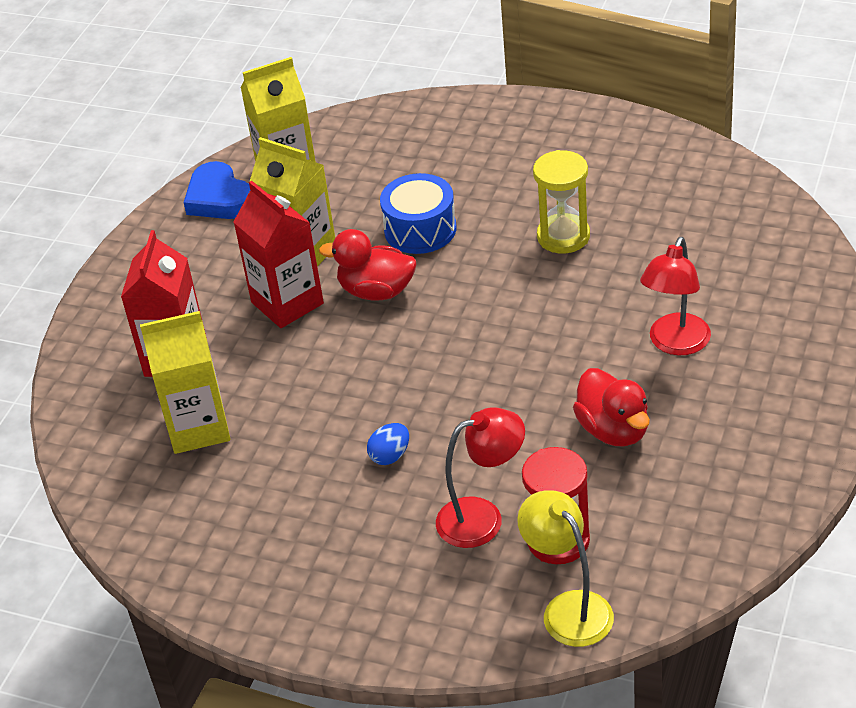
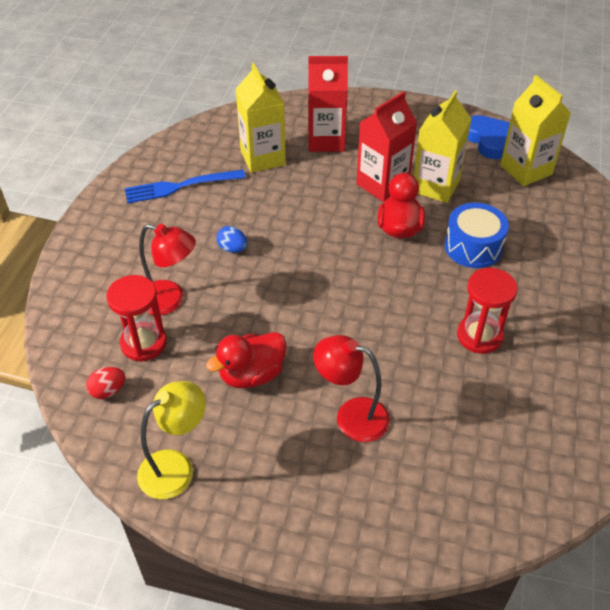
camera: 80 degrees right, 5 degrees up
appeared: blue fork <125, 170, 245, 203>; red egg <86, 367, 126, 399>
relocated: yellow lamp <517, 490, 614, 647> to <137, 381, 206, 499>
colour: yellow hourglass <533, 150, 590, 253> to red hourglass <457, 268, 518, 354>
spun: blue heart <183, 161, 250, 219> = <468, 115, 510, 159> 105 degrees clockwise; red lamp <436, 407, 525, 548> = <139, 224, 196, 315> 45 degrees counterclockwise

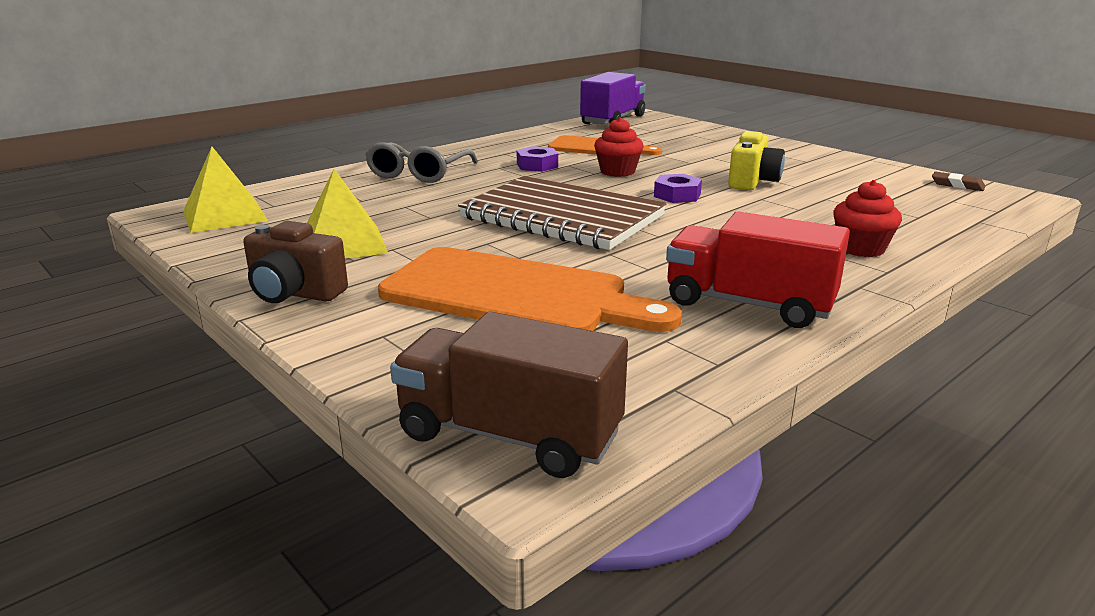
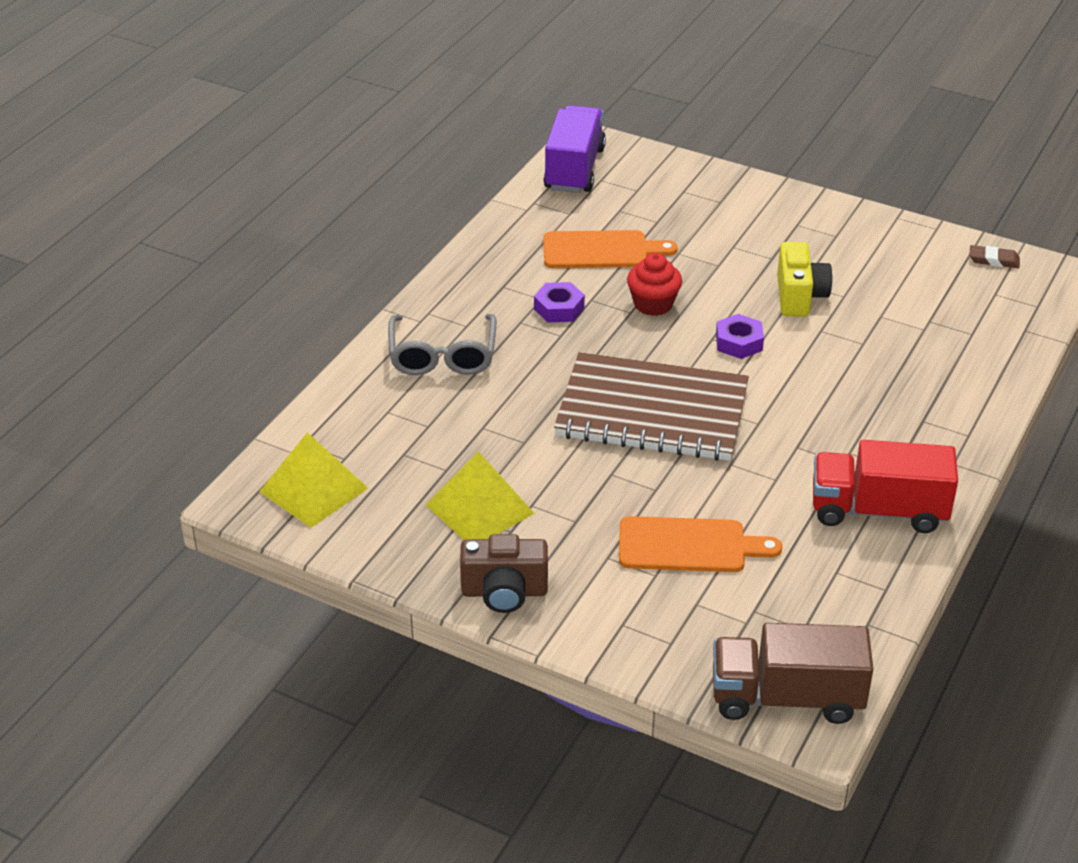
camera: 20 degrees left, 15 degrees up
missing: red cupcake <833, 180, 902, 257>
size: orange cutting board <378, 247, 682, 332> = <619, 516, 782, 572> x0.62

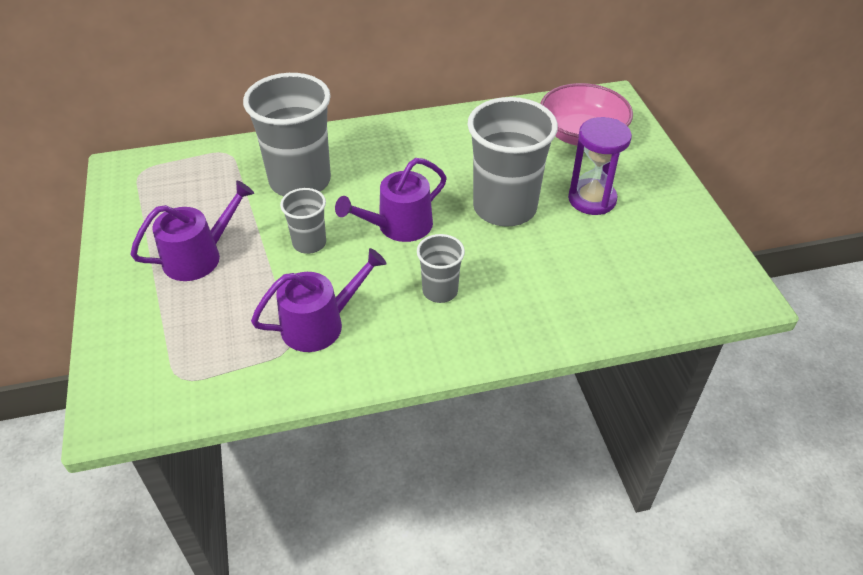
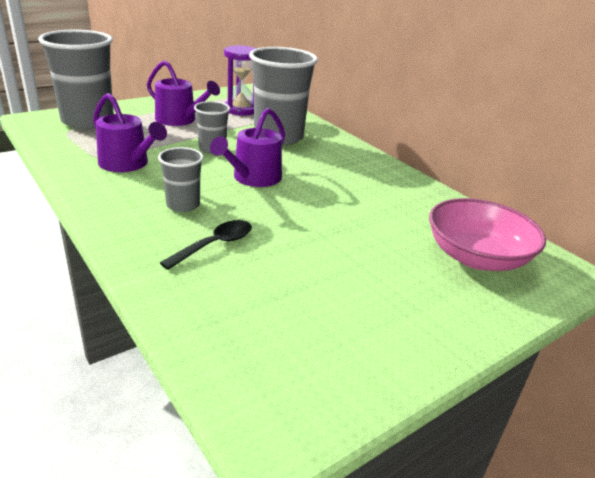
camera: 65 degrees right, 15 degrees down
appeared: black spoon <160, 220, 252, 270>
relocated: grey cup <468, 97, 558, 227> to <38, 29, 114, 129>; purple hourglass <568, 117, 632, 215> to <224, 45, 257, 116>
spun: purple watering can <335, 158, 447, 242> = <210, 108, 285, 187> 90 degrees counterclockwise

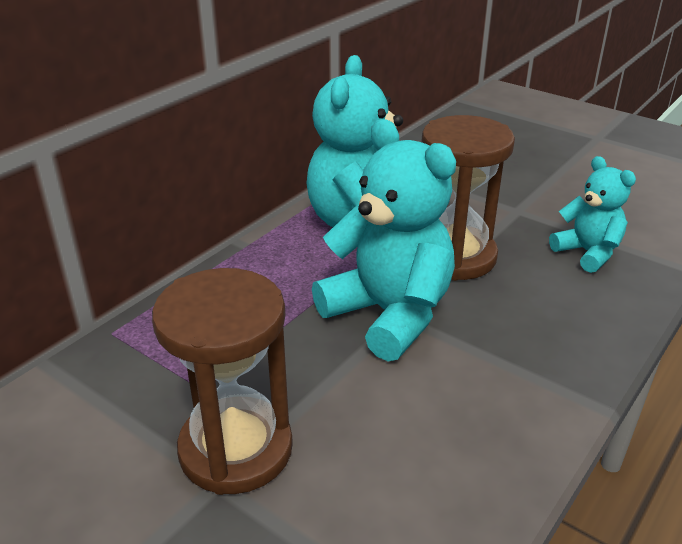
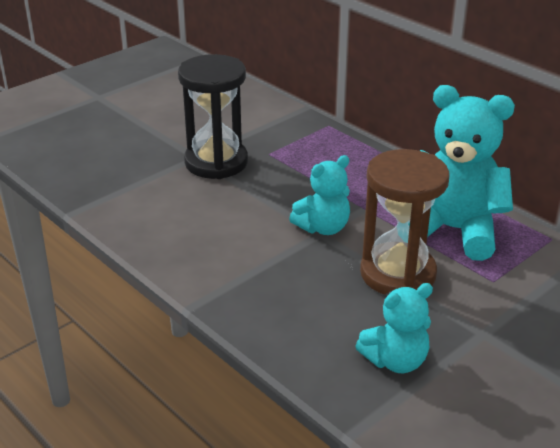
camera: 100 degrees right, 0 degrees up
colour: brown hourglass <152, 268, 293, 495> to black hourglass <178, 54, 248, 179>
size: turquoise teddy bear <312, 119, 456, 361> = <289, 155, 350, 235> x0.56

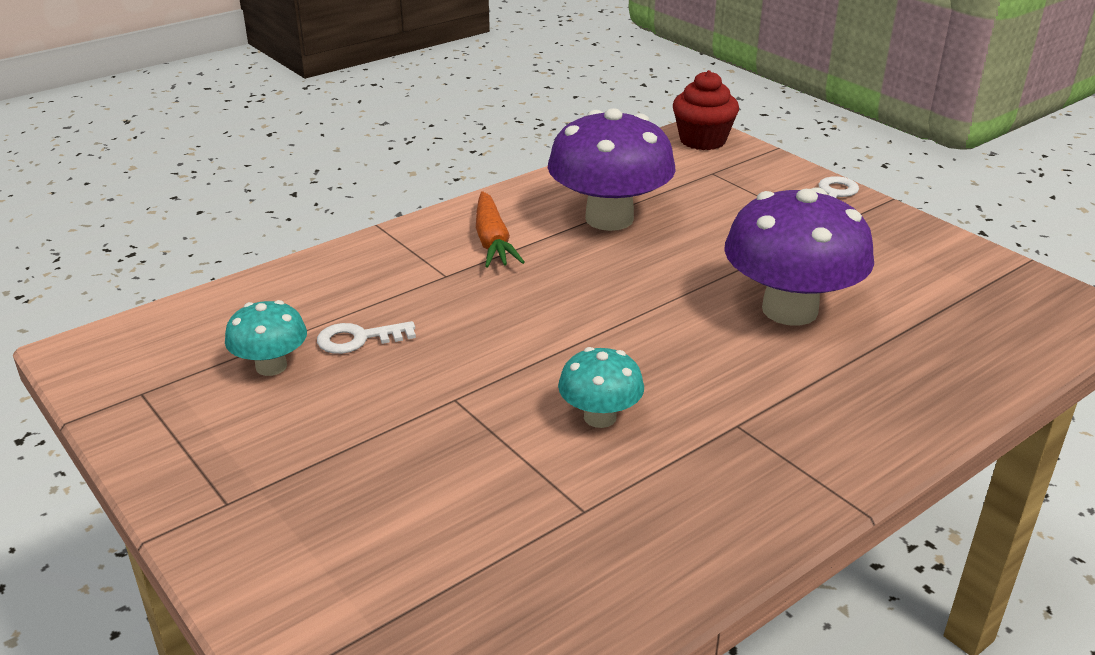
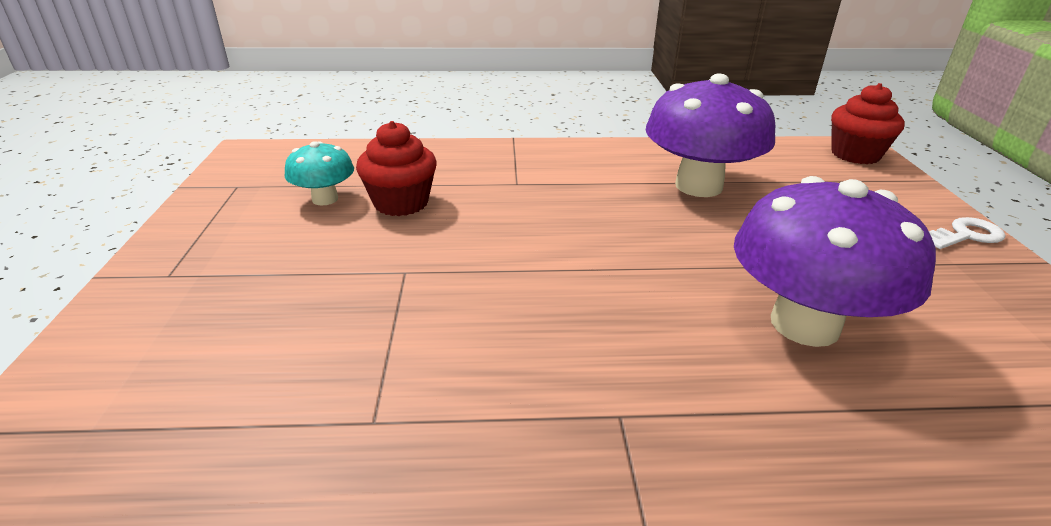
camera: 35 degrees right, 0 degrees up
missing: orange carrot <476, 191, 525, 268>; turquoise mushroom <558, 347, 644, 428>
exchanged: white key <317, 321, 416, 354> to red cupcake <356, 121, 437, 216>

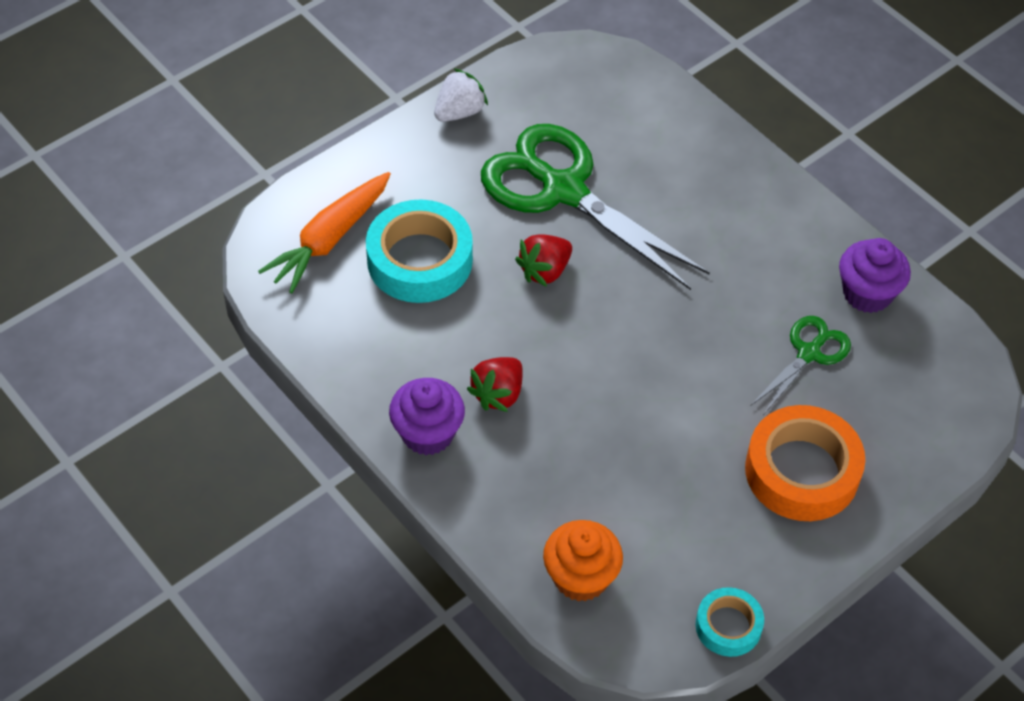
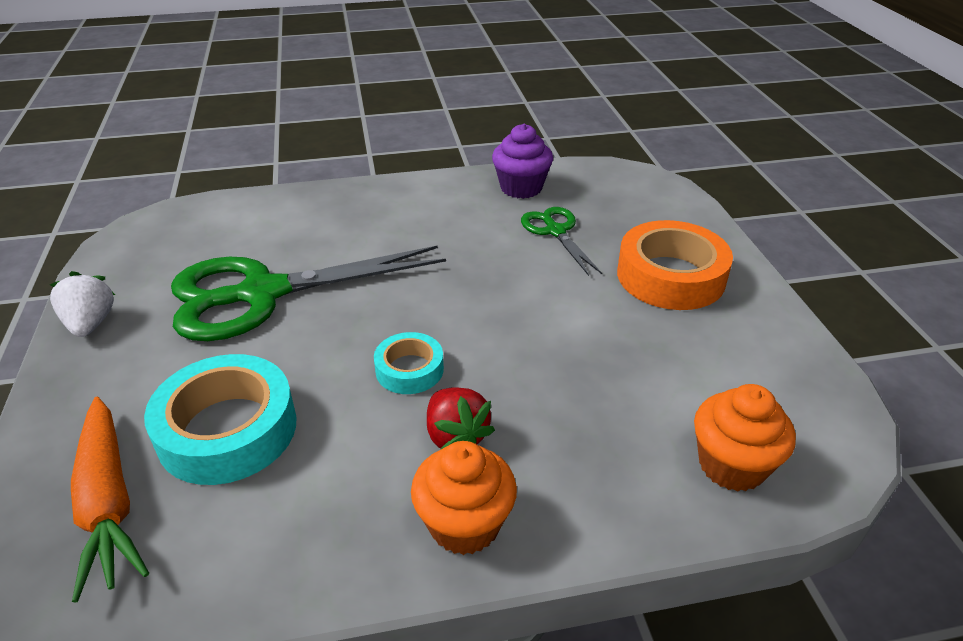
camera: 60 degrees left, 15 degrees down
missing: red strawberry <515, 234, 572, 287>
relocated: turquoise tape <695, 587, 764, 657> to <374, 332, 444, 394>
colour: purple cupcake <389, 378, 465, 455> to orange cupcake <411, 441, 517, 555>

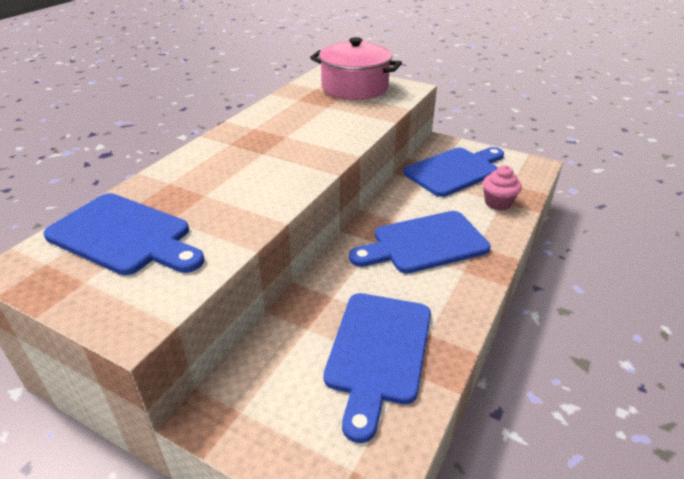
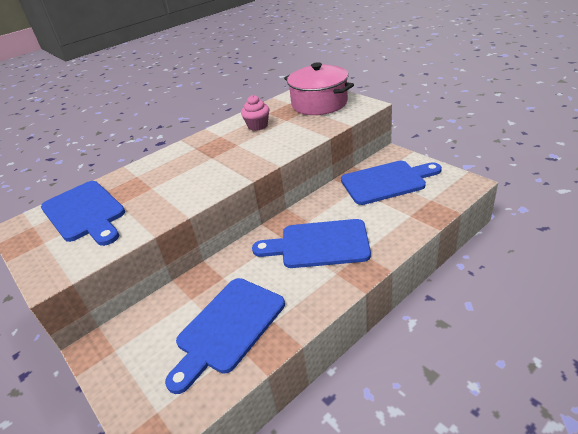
camera: 25 degrees right, 0 degrees up
relocated: pink cupcake <483, 165, 522, 210> to <241, 95, 270, 131>

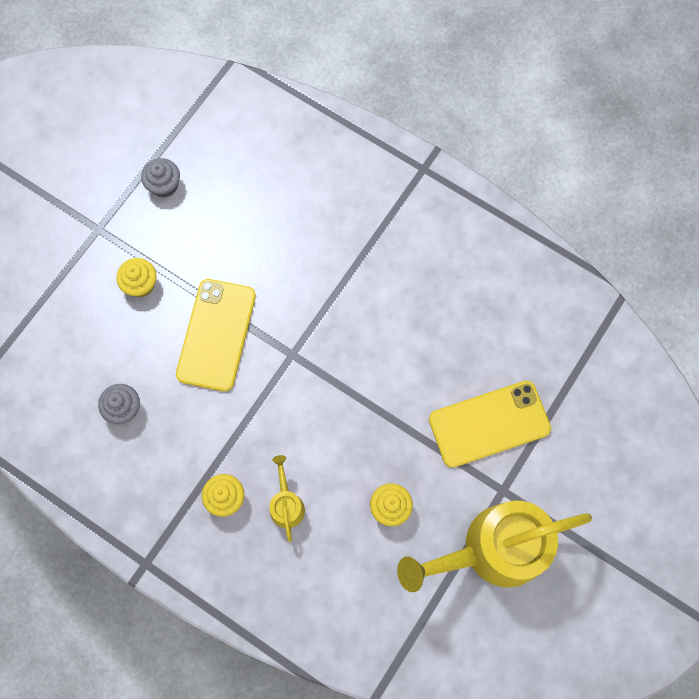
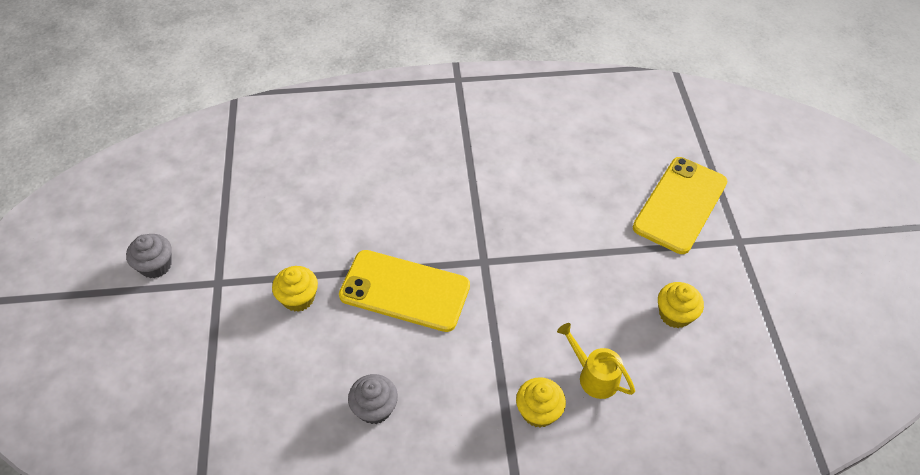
camera: 40 degrees left, 20 degrees down
missing: yellow watering can <397, 501, 592, 592>
relocated: grey cupcake <141, 158, 180, 197> to <126, 234, 172, 278>
spun: yellow phone <176, 279, 256, 392> = <339, 250, 470, 332> 45 degrees counterclockwise

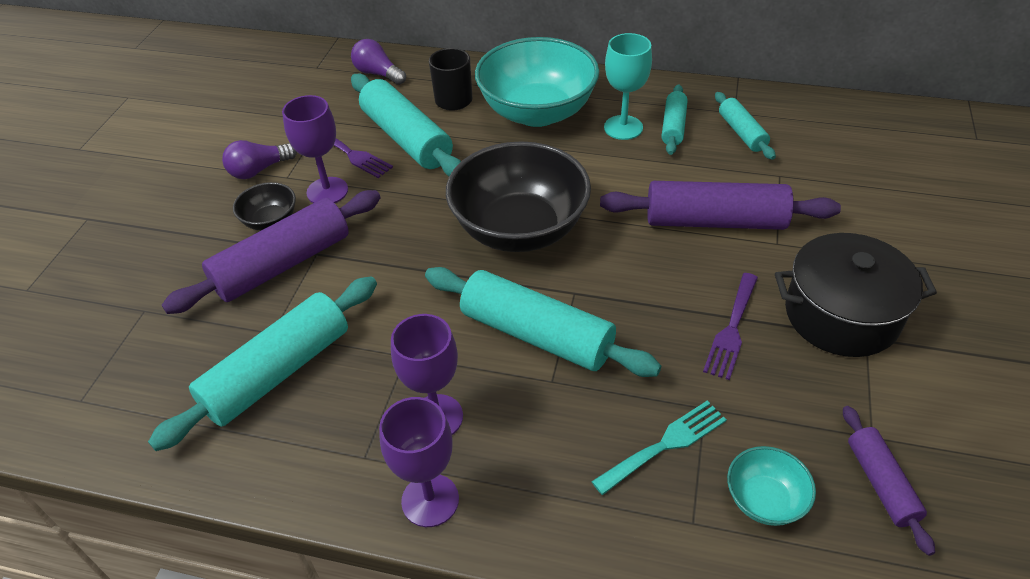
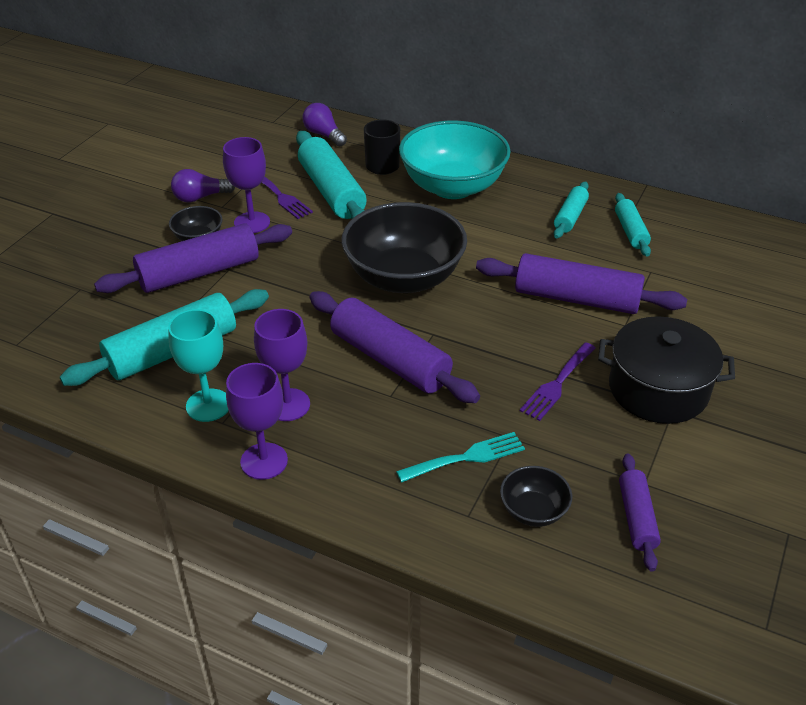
camera: 10 degrees right, 5 degrees down
relocated: turquoise goblet <604, 33, 652, 140> to <168, 309, 229, 422>
colour: turquoise rolling pin <425, 267, 661, 377> to purple rolling pin <309, 291, 480, 403>; turquoise bowl <727, 446, 816, 526> to black bowl <500, 466, 572, 527>

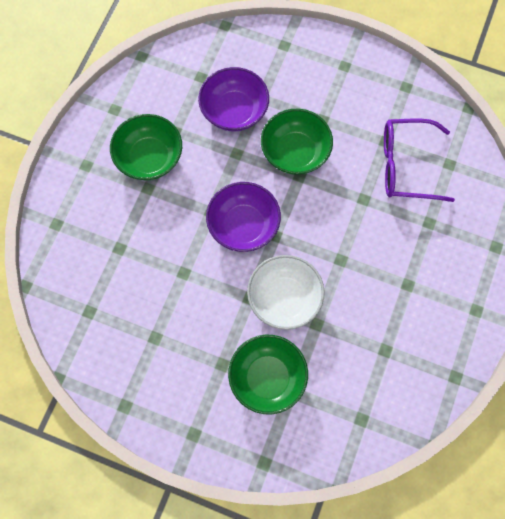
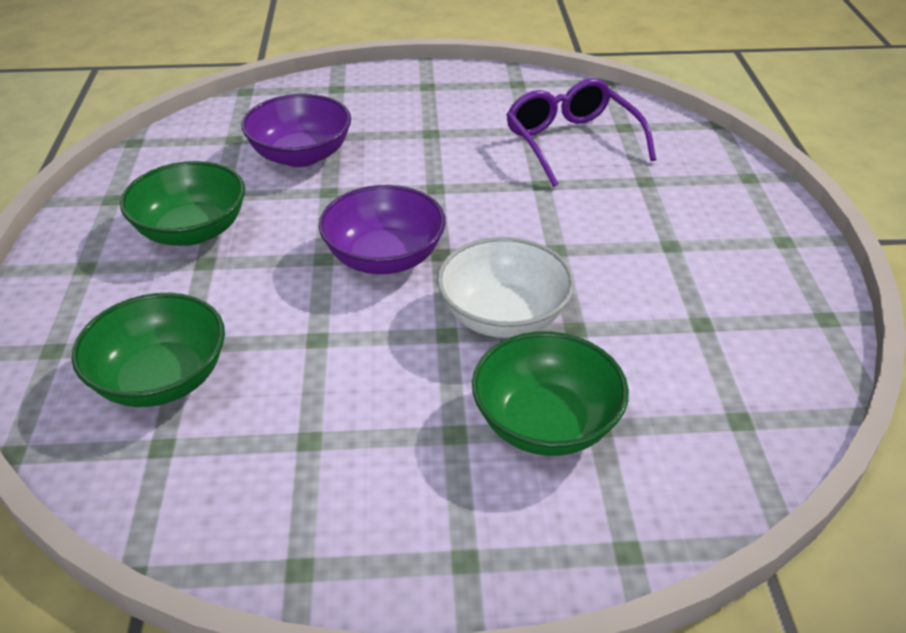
camera: 25 degrees left, 30 degrees down
relocated: green bowl <261, 109, 333, 175> to <72, 293, 225, 407>
spun: purple glasses <384, 118, 455, 202> = <506, 78, 656, 187> 90 degrees clockwise

